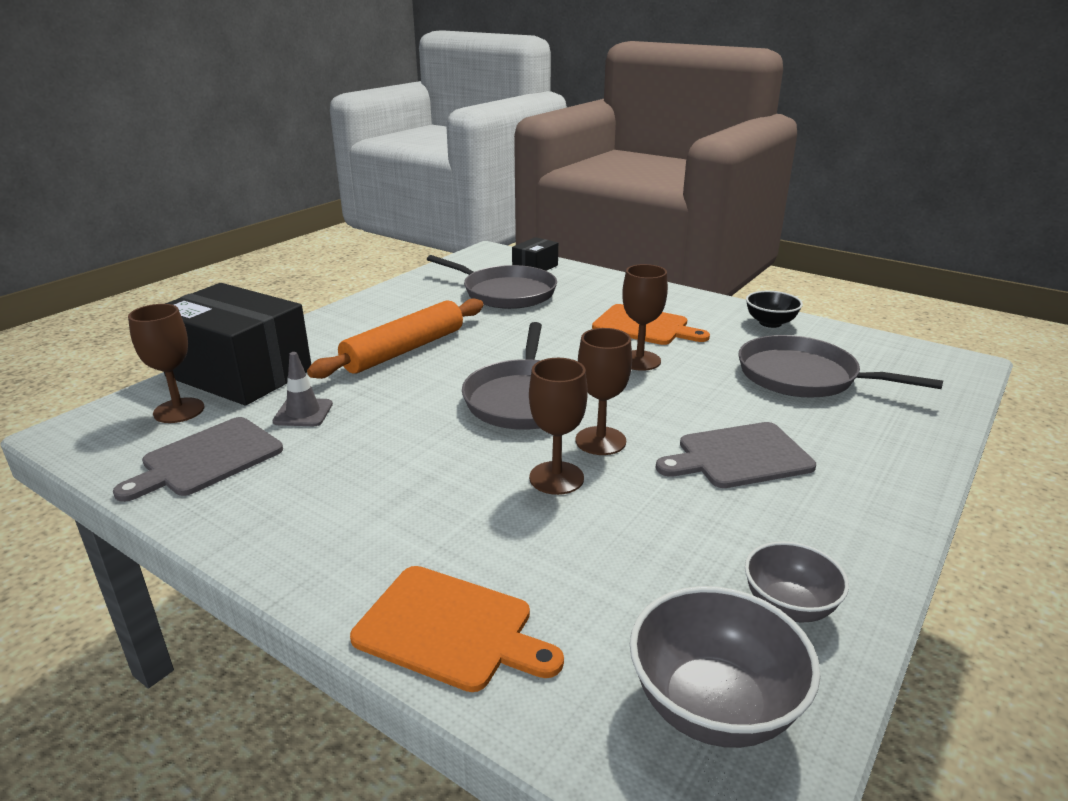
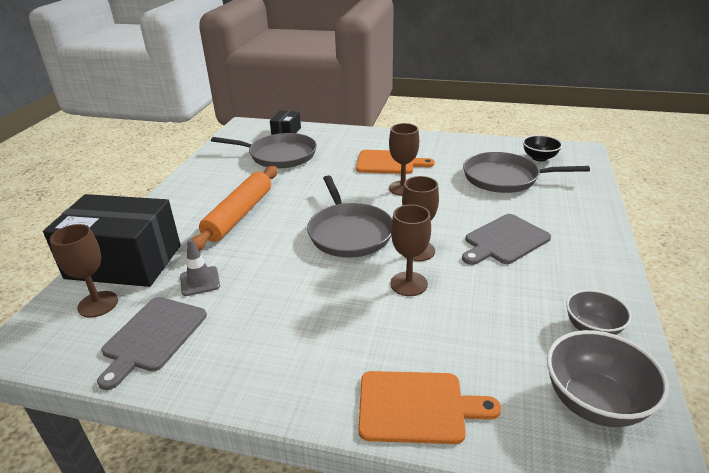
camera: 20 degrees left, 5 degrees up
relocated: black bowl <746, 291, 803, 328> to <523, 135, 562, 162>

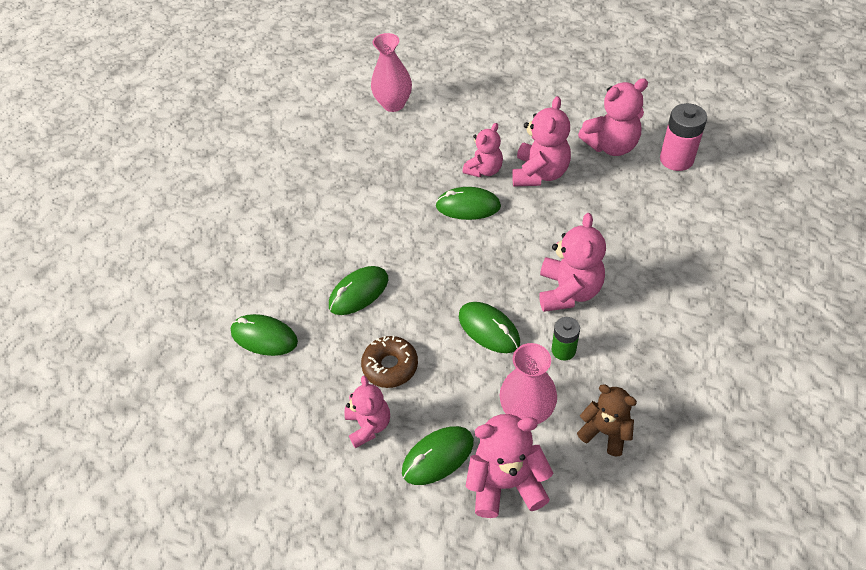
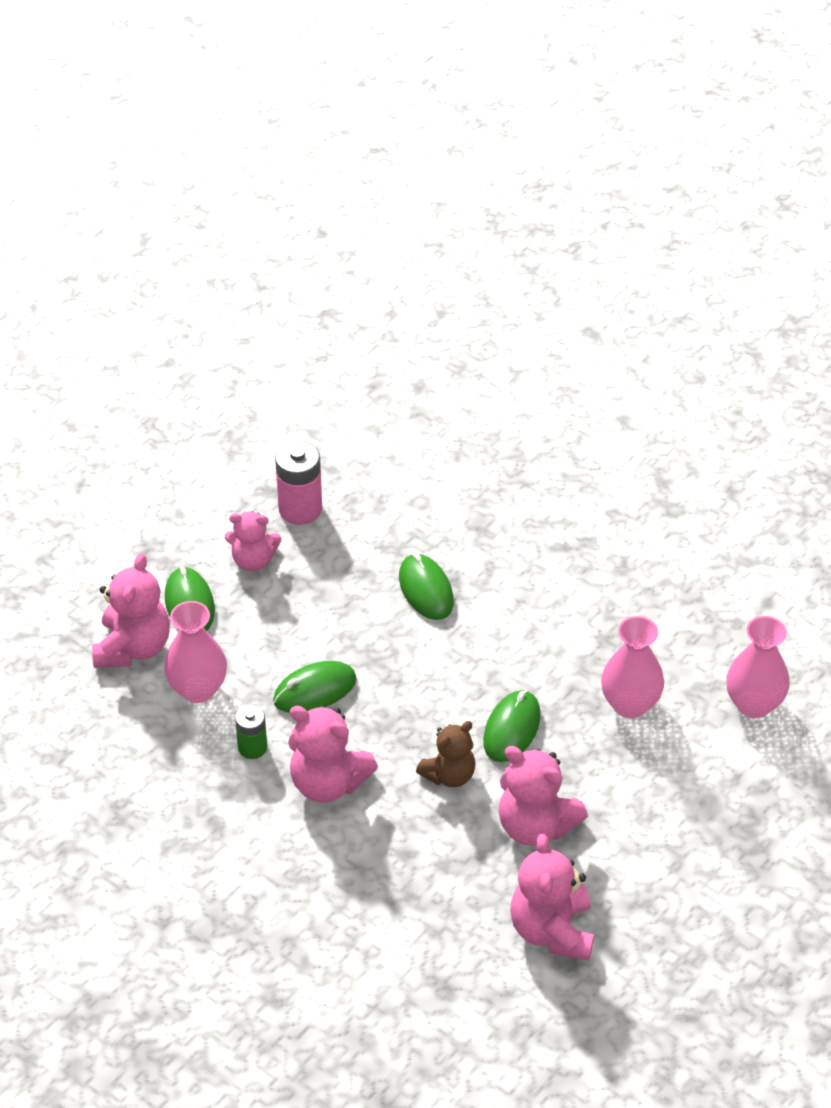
camera: 105 degrees right, 5 degrees down
missing: pink teddy bear <463, 123, 503, 177>; green mouse <231, 314, 298, 356>; brown donut <361, 335, 418, 388>
appeared: pink vase <601, 616, 664, 719>
relocated: pink battery <660, 103, 707, 171> to <275, 441, 322, 525>; brown teddy bear <577, 384, 637, 456> to <416, 721, 476, 787>

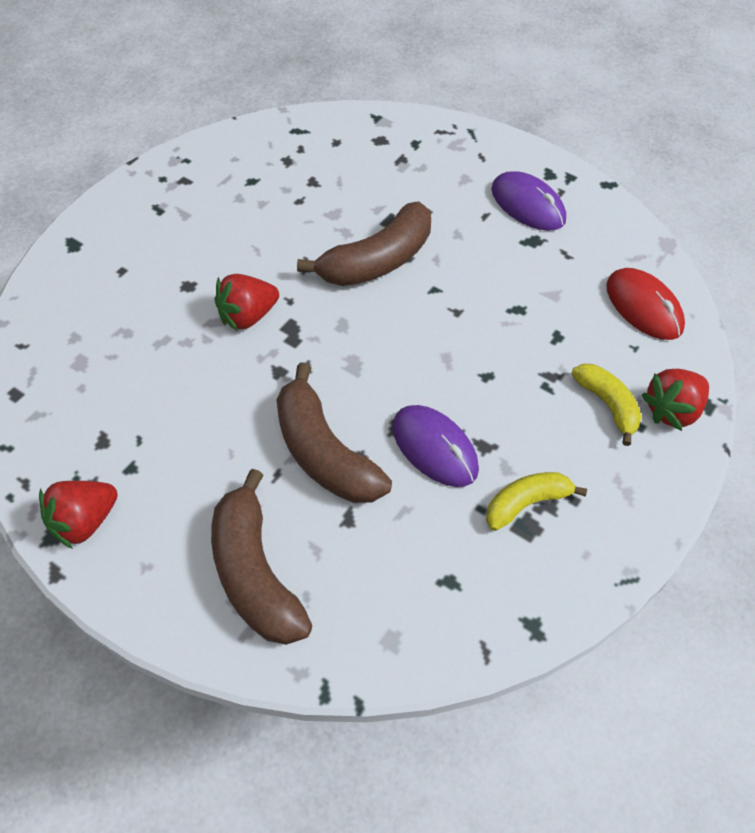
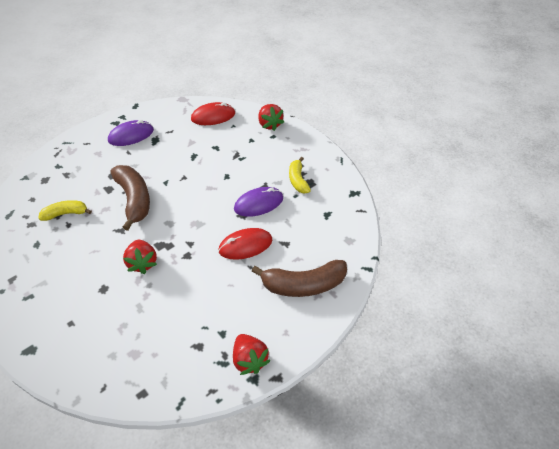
camera: 75 degrees left, 5 degrees down
relocated: yellow banana <572, 364, 642, 446> to <38, 200, 92, 221>
exchanged: brown banana <276, 362, 392, 503> to red mouse <218, 228, 273, 260>

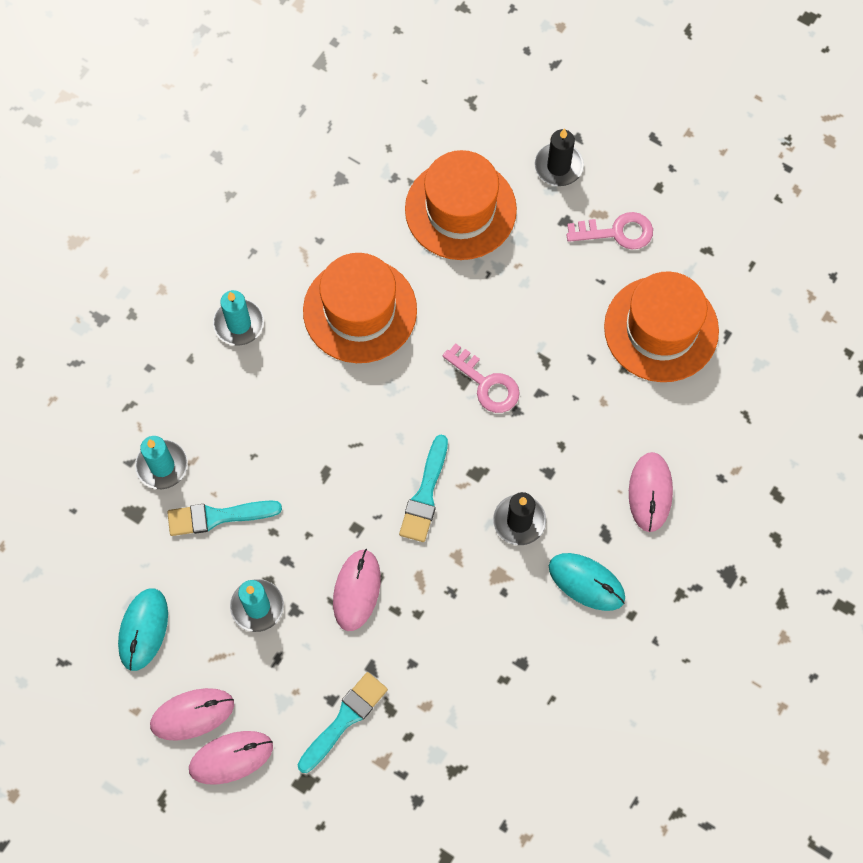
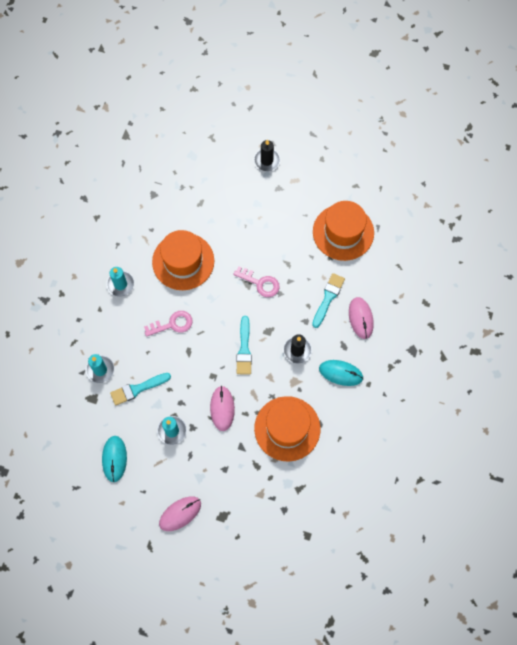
camera: 15 degrees left, 0 degrees up
missing: pink mouse <150, 688, 234, 741>
relocated: orange hat <405, 150, 517, 260> to <254, 396, 320, 461>; pink key <567, 212, 653, 249> to <144, 311, 193, 337>; turquoise brush <297, 672, 388, 773> to <312, 273, 345, 328>

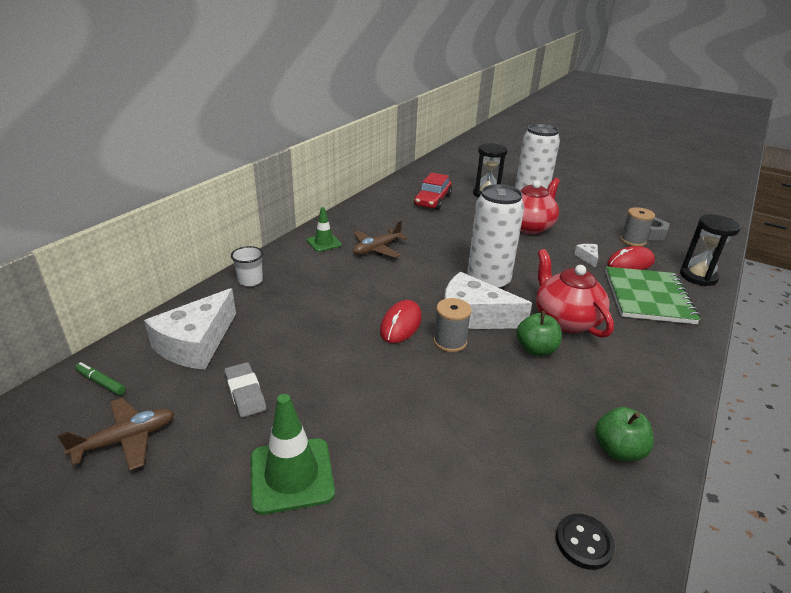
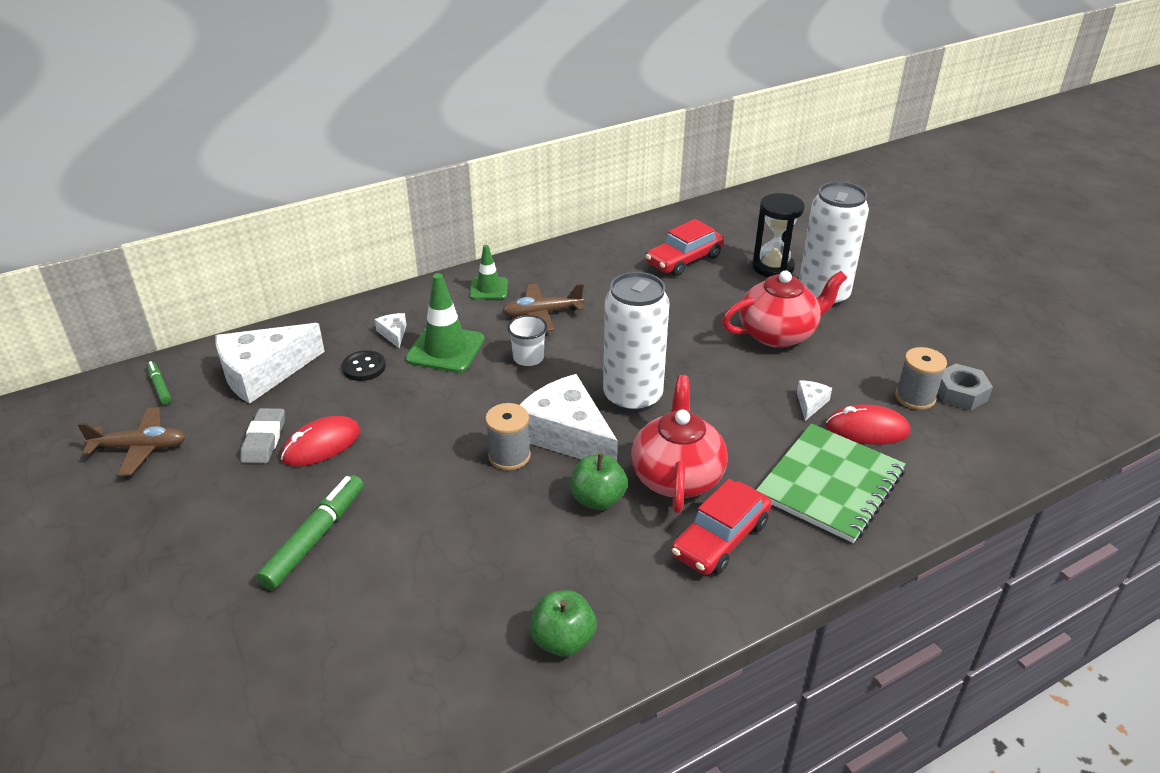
camera: 30 degrees right, 5 degrees up
missing: black hourglass <680, 214, 741, 286>
appeared: white cheese <375, 313, 406, 348>; green marker <256, 475, 363, 590>; red car <671, 479, 772, 575>
relocated: white cup <231, 246, 263, 286> to <507, 315, 547, 366>; red mouse <380, 300, 422, 343> to <281, 416, 361, 466>; green traffic cone <251, 394, 335, 515> to <406, 273, 485, 373>; black button <556, 514, 615, 570> to <342, 350, 386, 381>

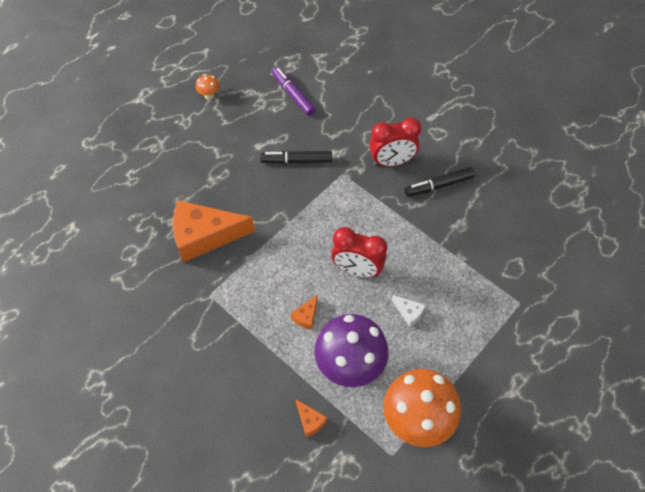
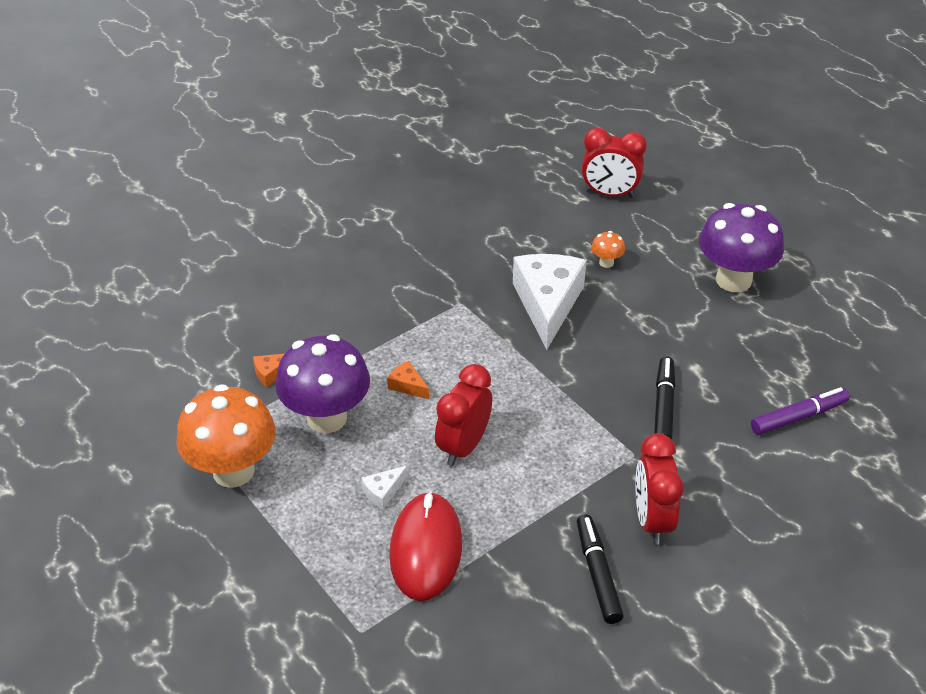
camera: 100 degrees right, 15 degrees down
appeared: red clock <582, 128, 647, 198>; purple mushroom <699, 203, 784, 292>; red mouse <389, 491, 462, 601>
relocated: orange mushroom <196, 74, 219, 100> to <591, 231, 625, 268>
colour: orange cheese <173, 200, 255, 262> to white cheese <513, 254, 587, 350>

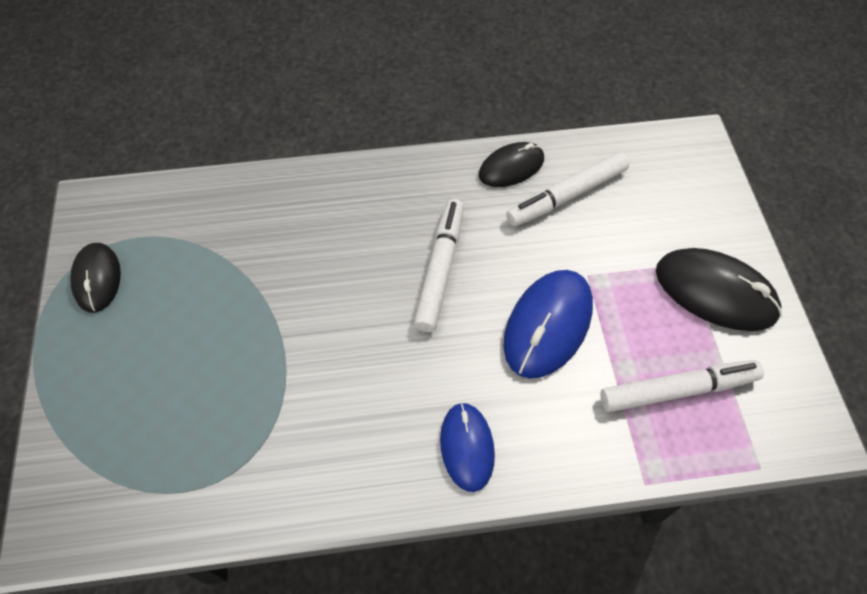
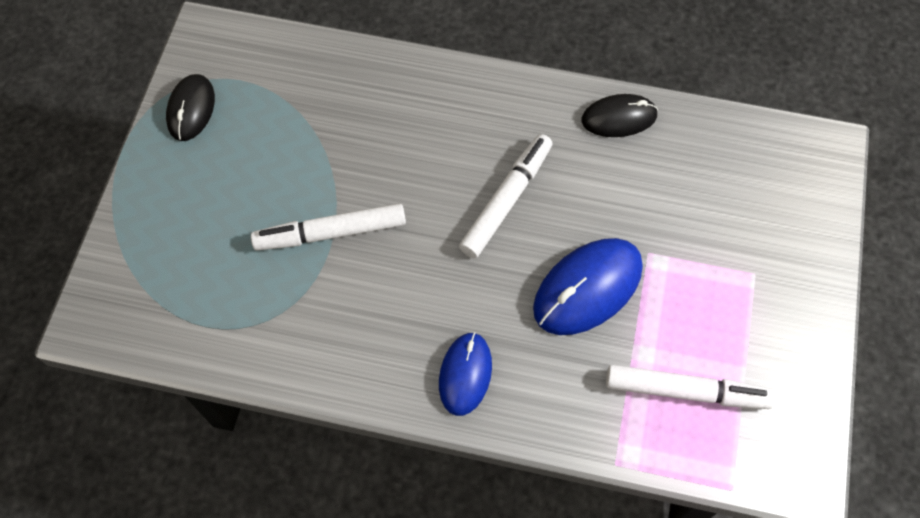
camera: 20 degrees right, 5 degrees up
missing: black mouse <656, 248, 782, 331>
relocated: white marker <506, 152, 629, 227> to <251, 203, 406, 251>

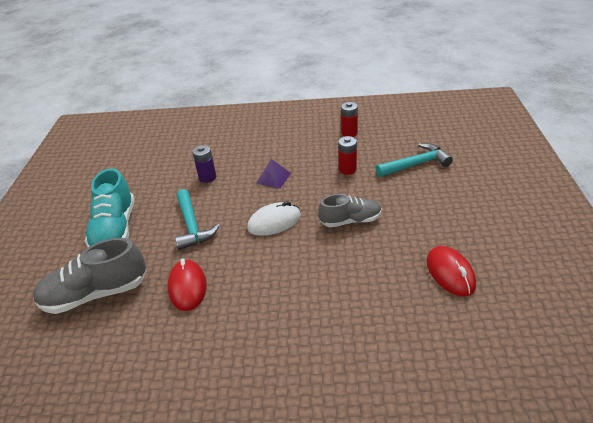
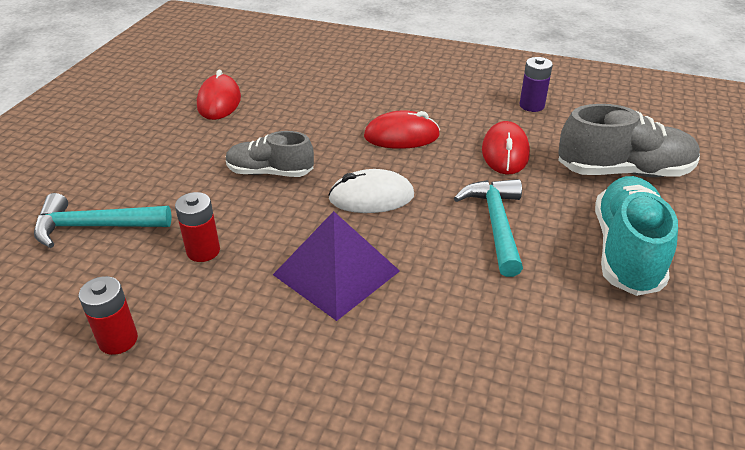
camera: 165 degrees left, 0 degrees up
appeared: red mouse <364, 110, 440, 149>
relocated: purple battery <192, 145, 216, 183> to <520, 57, 553, 112>
size: purple pyramid <256, 159, 291, 189> = <273, 211, 400, 321> x1.77

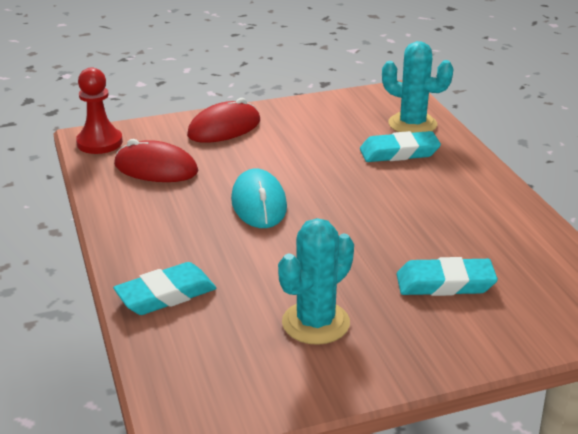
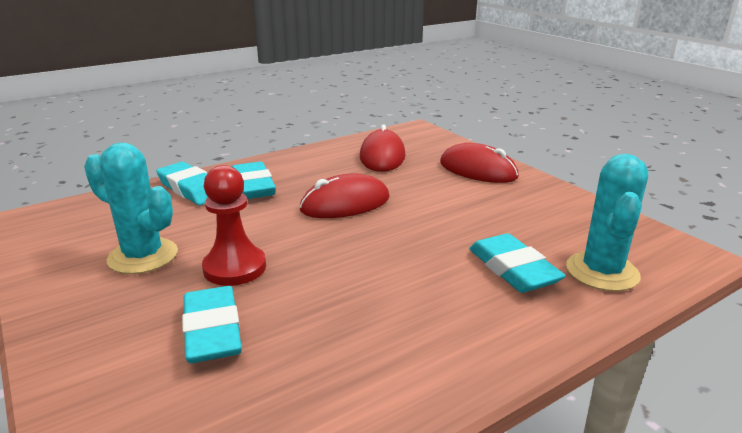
camera: 75 degrees right, 5 degrees down
appeared: turquoise eraser <232, 162, 276, 199>
relocated: red pawn <76, 68, 123, 154> to <202, 165, 266, 286>
colour: turquoise mouse <231, 169, 287, 228> to red mouse <299, 174, 390, 218>

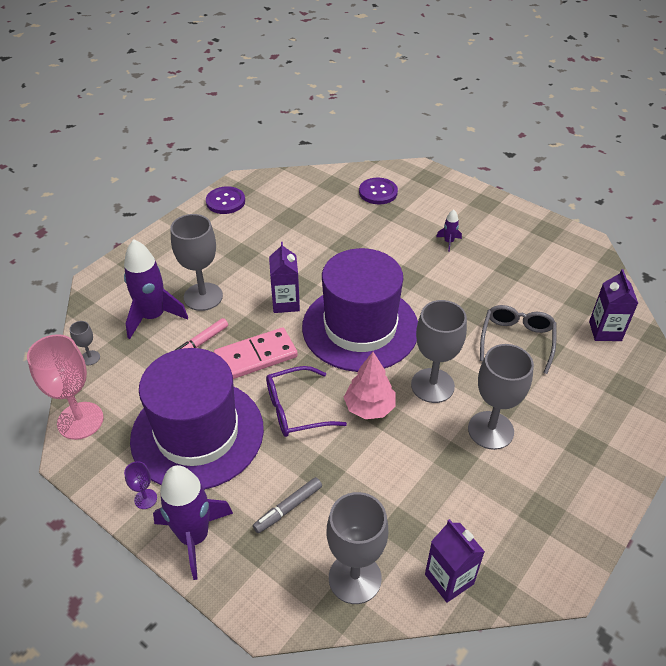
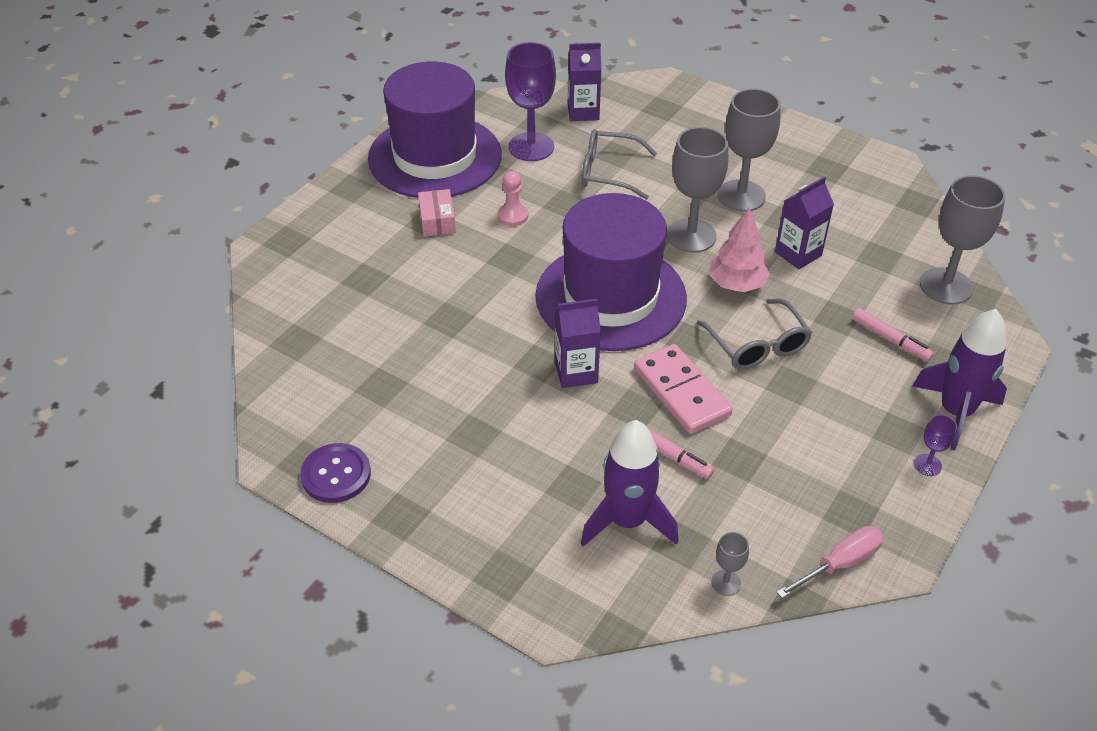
camera: 95 degrees left, 0 degrees up
missing: purple button <359, 178, 398, 204>; grey goblet <170, 214, 223, 311>
appeared: purple goblet <505, 42, 556, 161>; pink pawn <498, 171, 528, 226>
relocated: purple hat <130, 348, 264, 490> to <368, 62, 502, 198>; purple carton <425, 519, 485, 603> to <775, 176, 834, 269>
exchanged: purple rocket <436, 209, 462, 252> to pink box <418, 189, 456, 237>; pink goblet <27, 334, 104, 440> to pink screwdriver <776, 526, 884, 598>
colour: purple glasses <266, 366, 347, 437> to grey glasses <697, 299, 812, 370>; grey marker <253, 477, 322, 533> to pink marker <852, 308, 934, 362>

